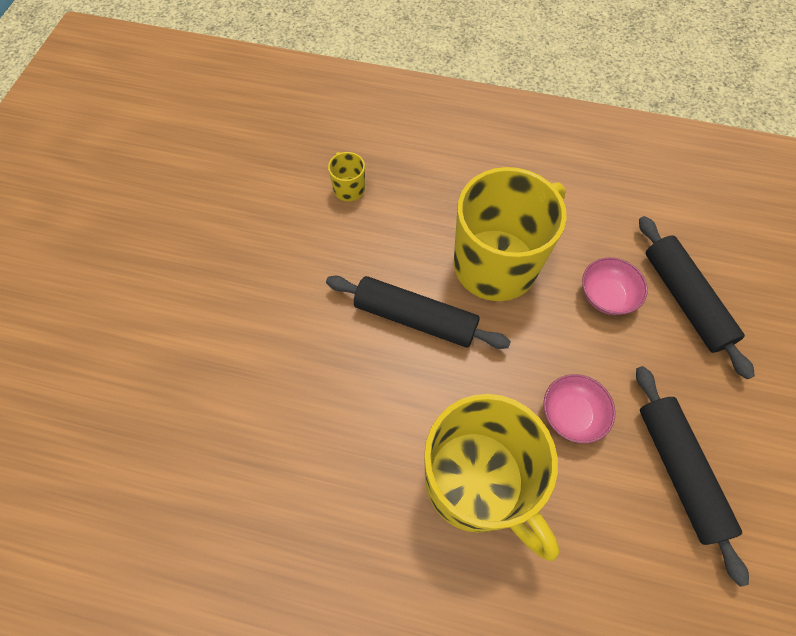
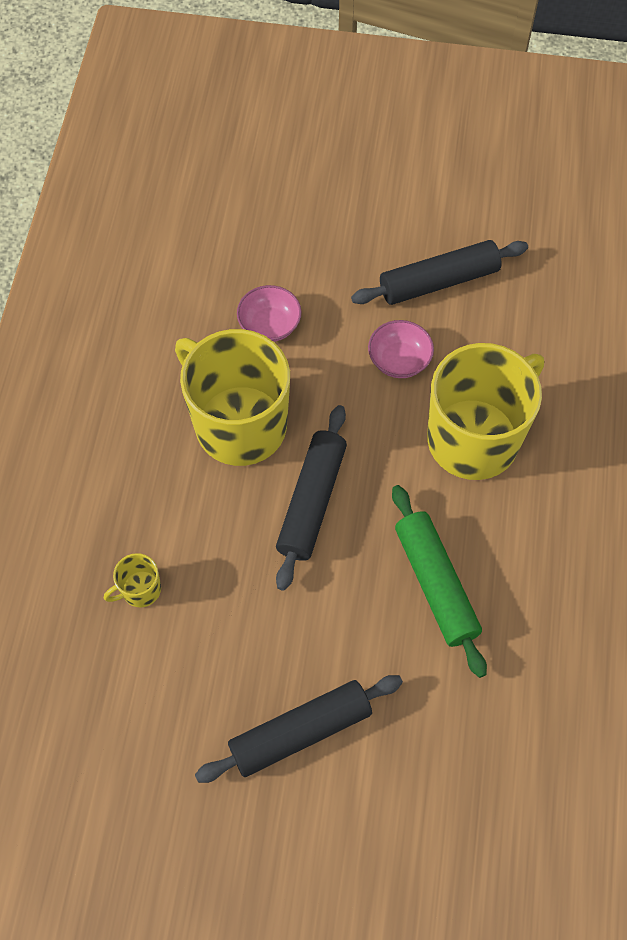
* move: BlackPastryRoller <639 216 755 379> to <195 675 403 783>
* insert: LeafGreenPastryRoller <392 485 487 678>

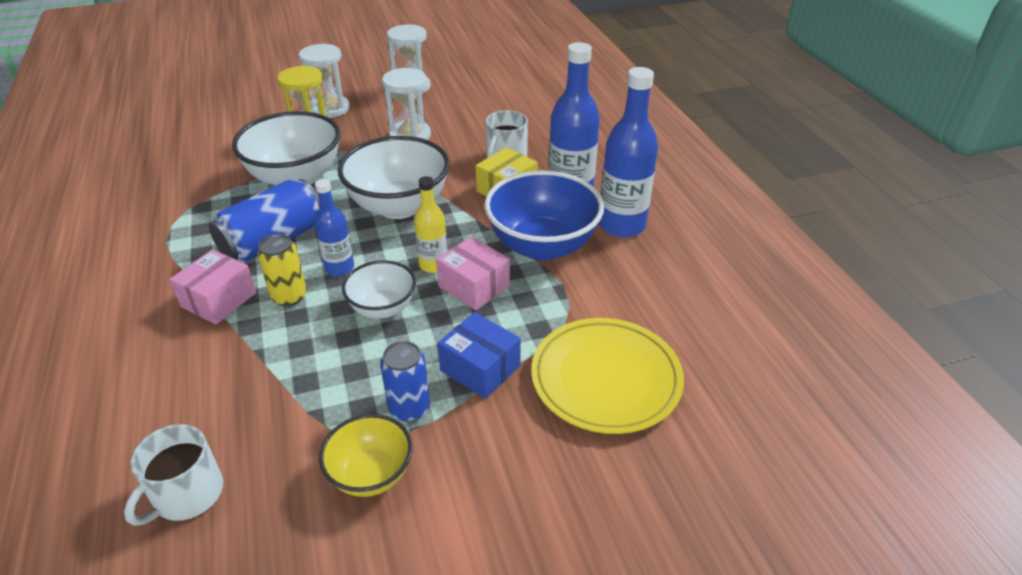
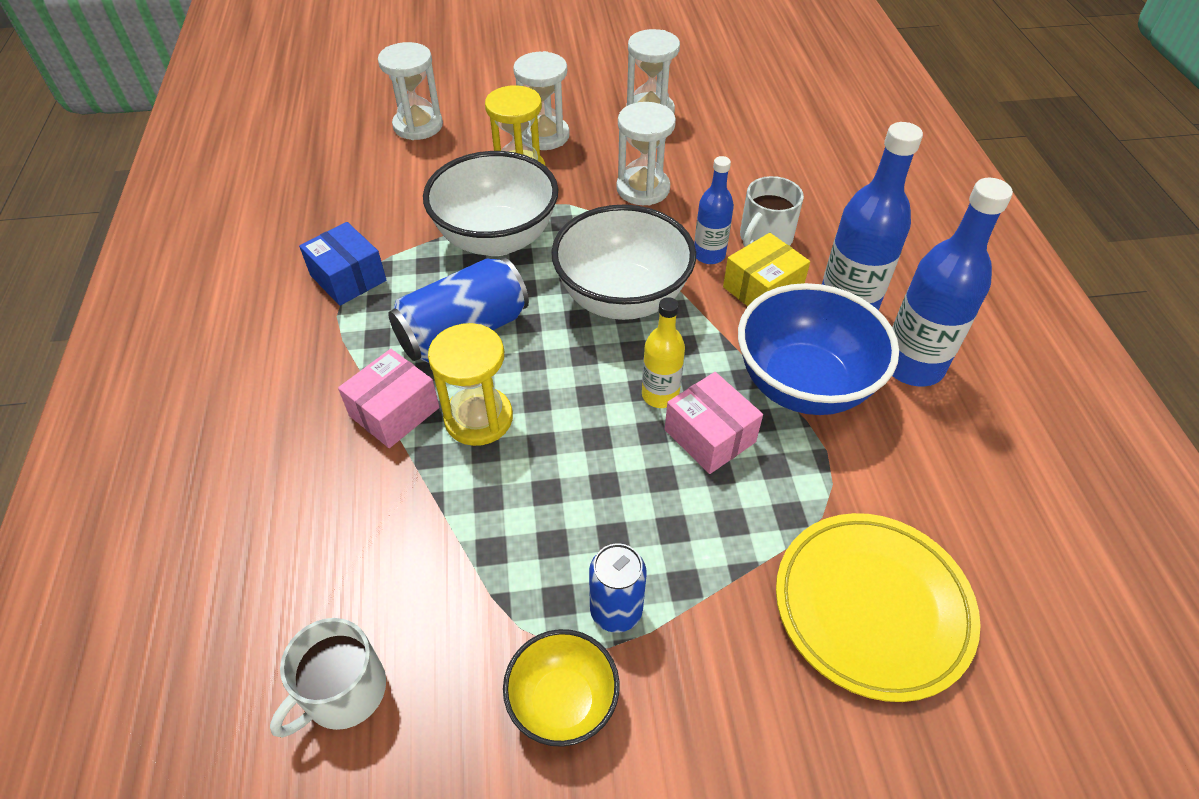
* replace: GoldenSodaCan <257 234 307 306> to GoldenSandTimer <428 323 513 446>
* move: BlueDrinkBottle <315 179 354 276> to <694 156 734 264>
* delete: SnowWhiteDeepDish <342 260 416 319>
* move: BlueParcel <438 312 521 399> to <299 222 386 306>
* insert: SnowWhiteSandTimer <378 42 443 140>

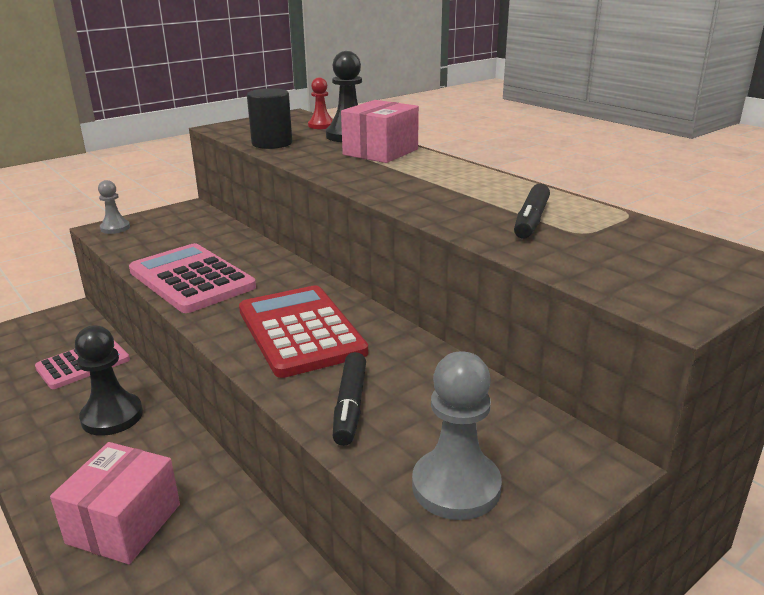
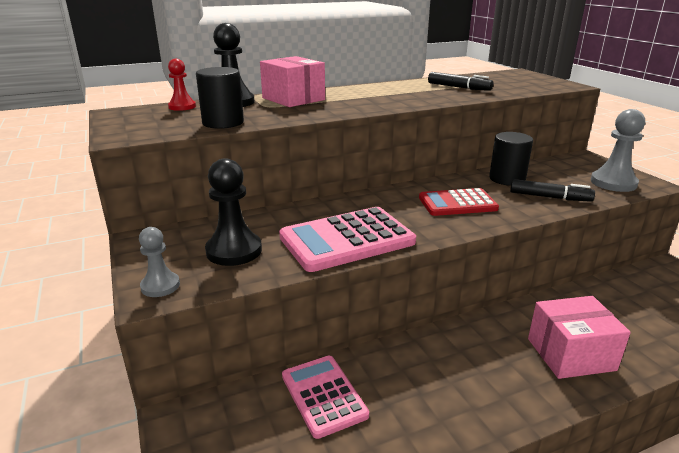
* rotate: RosyParcel <50 442 180 564> = <528 296 631 379> 45 degrees counterclockwise
* move: BlackGamePawn <75 325 143 436> to <205 158 262 266>
* resize: RedAddingMachine <239 285 368 378> = <419 188 499 216> x0.67
* insert: BlackCylinderShape <489 132 533 186>

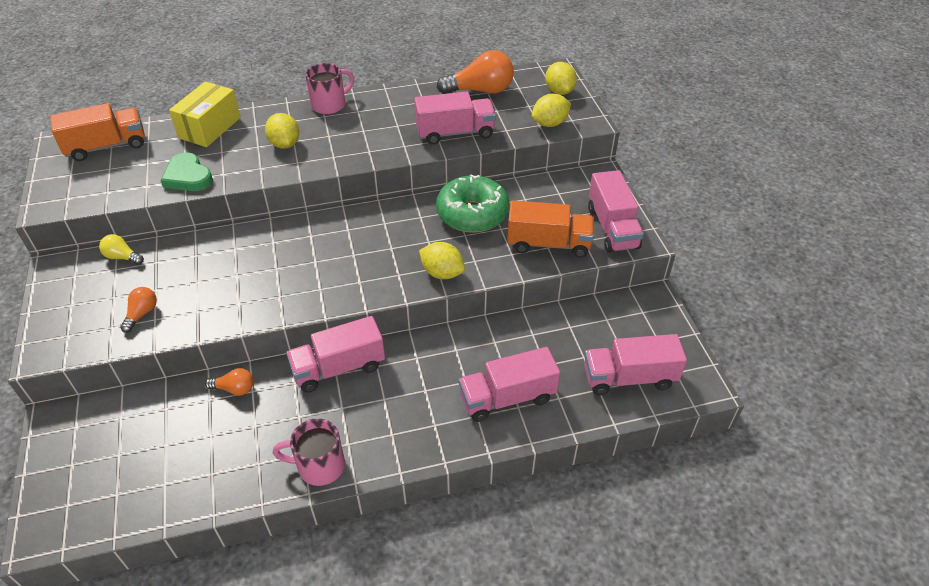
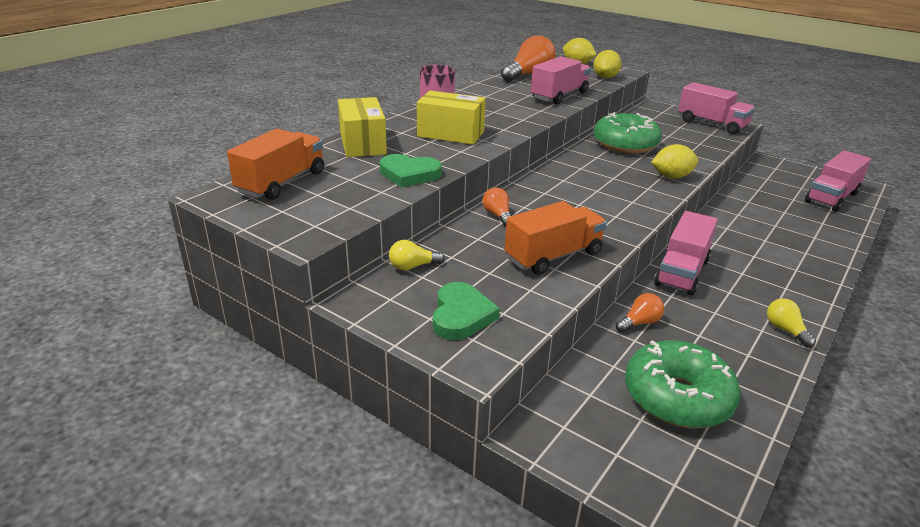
* move: OrangeBulb <120 287 157 333> to <483 187 511 227>
* replace: GoldenCitrusFruit <265 113 299 149> to GoldenParcel <417 91 486 145>
* replace: RosyCoffeeMug <273 418 345 486> to GoldenBulb <767 298 816 348>
* delete: RosyTruck <459 347 560 422>
* move: OrangeTruck <507 200 594 258> to <505 201 607 275>
* insert: LeafGreenHeartShape <433 282 500 340>
* insert: LeafGreenDoughnut <625 340 741 428>

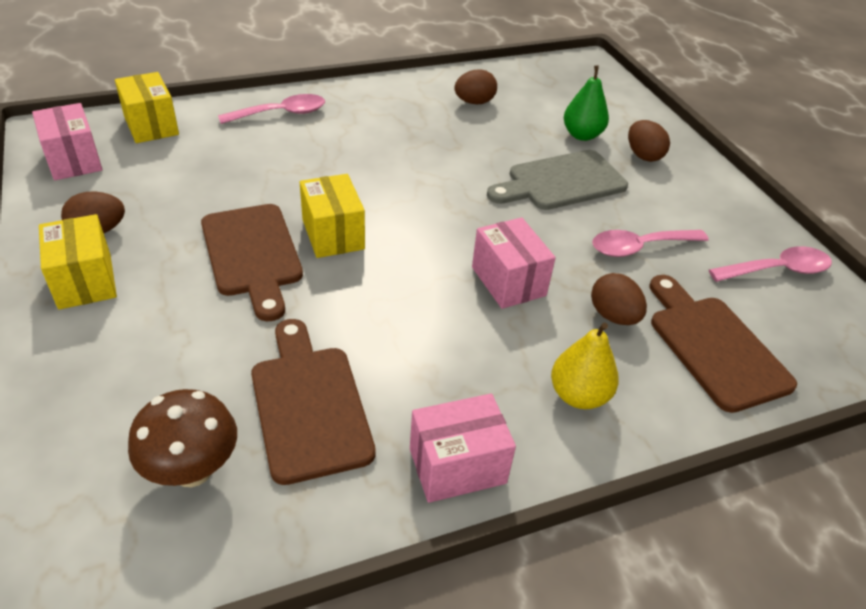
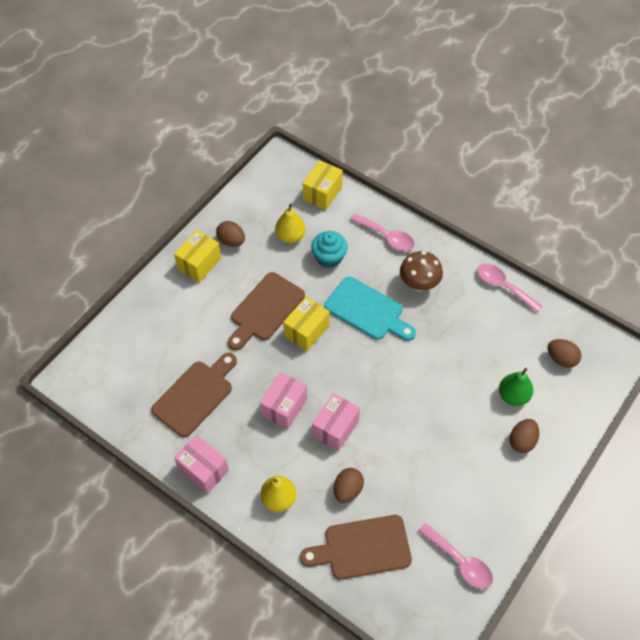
* move: RosyParcel <32 103 102 180> to <260 372 307 429>
* move: BrownFungus <128 389 237 487> to <400 251 443 291>
* move: BrownEgg <454 69 497 104> to <548 339 581 368>
* delete: GreyBreadBoard <487 150 628 210>
* move: RosyTeaspoon <592 230 709 257> to <477 263 543 312>
* rotate: BrownBreadBoard <650 275 797 413> = <300 515 412 580> 135 degrees counterclockwise
* insert: GoldenPearFruit <275 203 306 243>
* insert: AquaMuffin <311 231 348 268>
* insert: AquaBreadBoard <324 276 416 341>

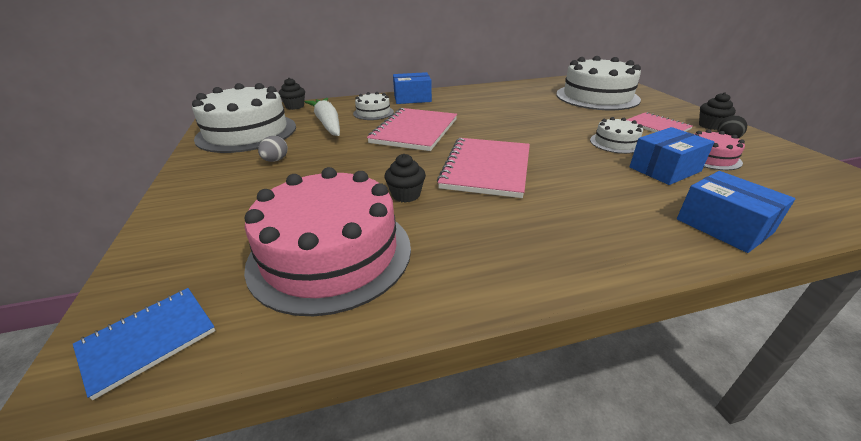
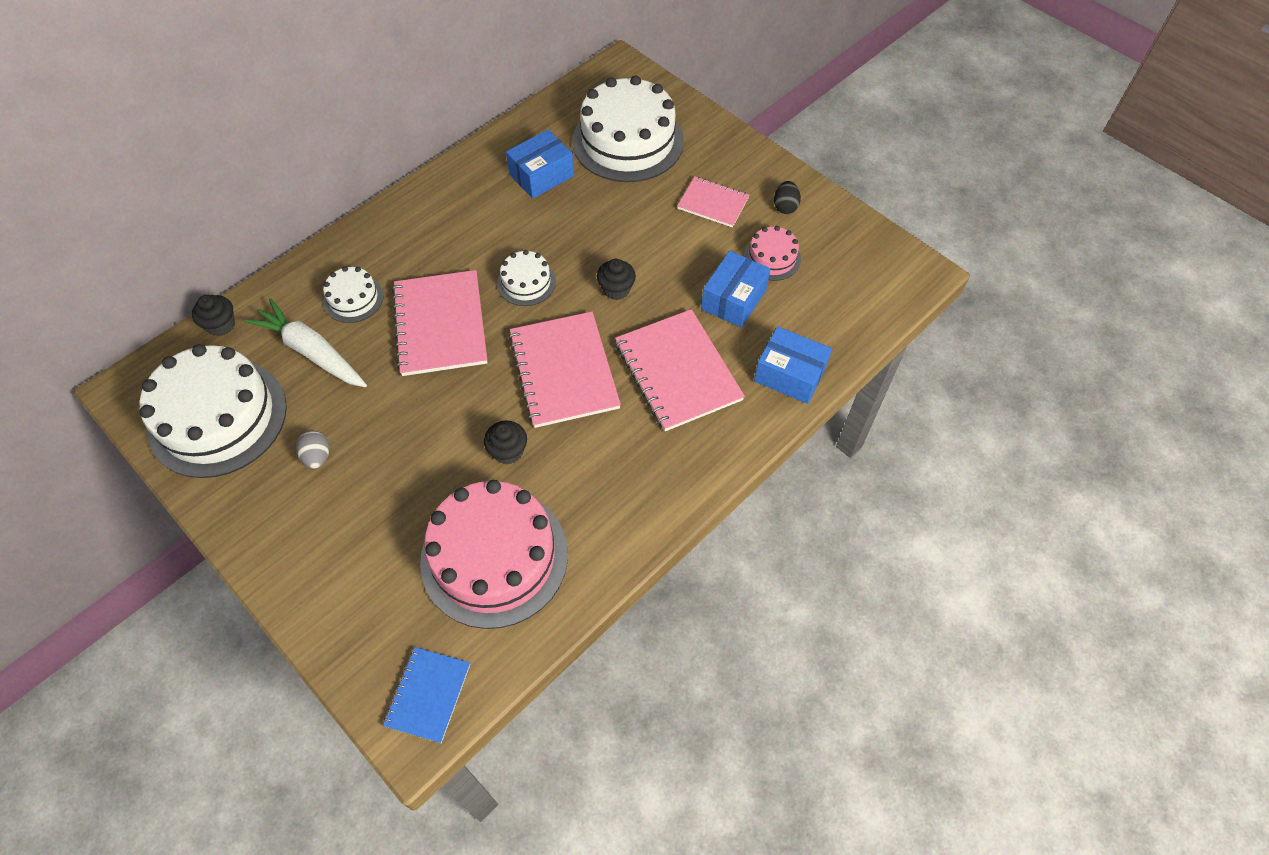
* move: BlueParcel <393 72 432 104> to <506 129 574 199>
* move: SnowWhiteGateau <590 117 643 154> to <497 250 556 306>
* move: BlackMuffin <699 92 736 130> to <597 259 636 300>
* insert: RosyNotepad <615 309 745 431>

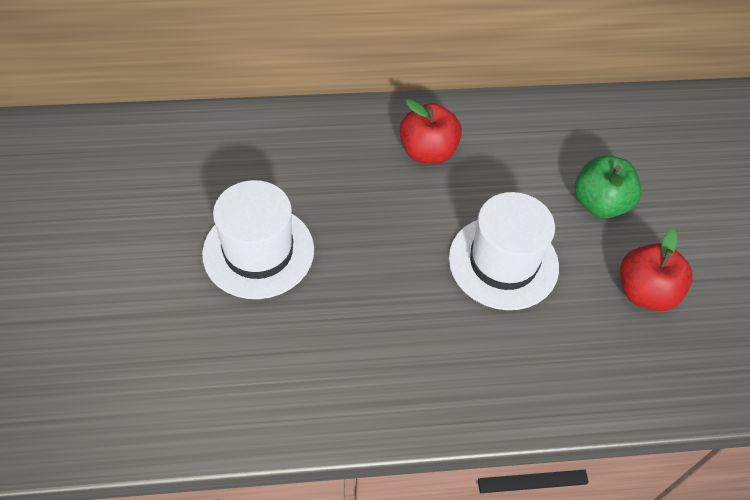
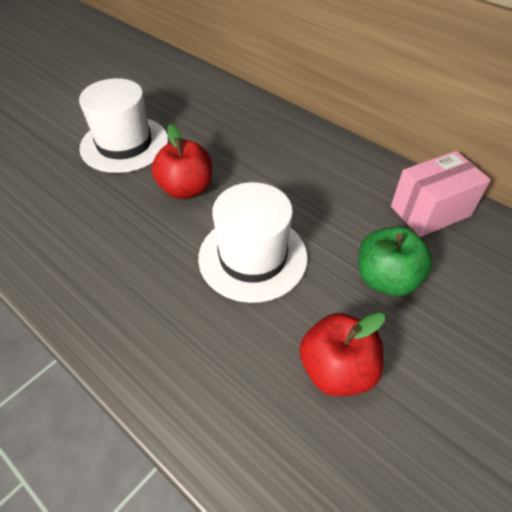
* move: RedToyApple <399 99 462 164> to <152 124 212 199>
* insert: RosyParcel <391 151 491 237>

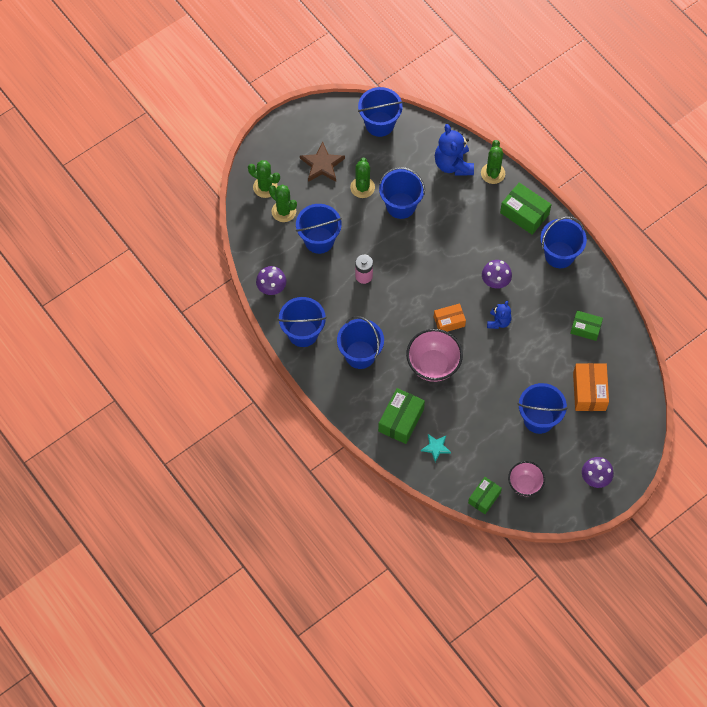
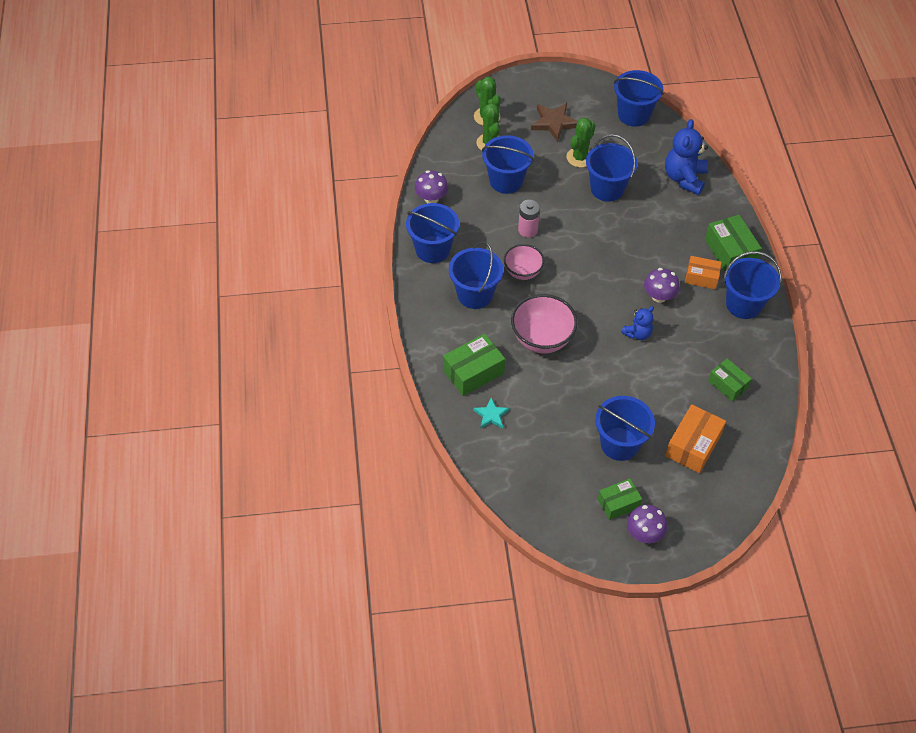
* move: OrangeParcel <434 304 466 332> to <685 256 722 289>
* move: LeafGreenParcel <468 477 502 514> to <598 479 642 520>
* delete: LeafGreenCactus <481 140 505 184>
* move: RosyDeepDish <508 461 545 496> to <504 244 544 280>

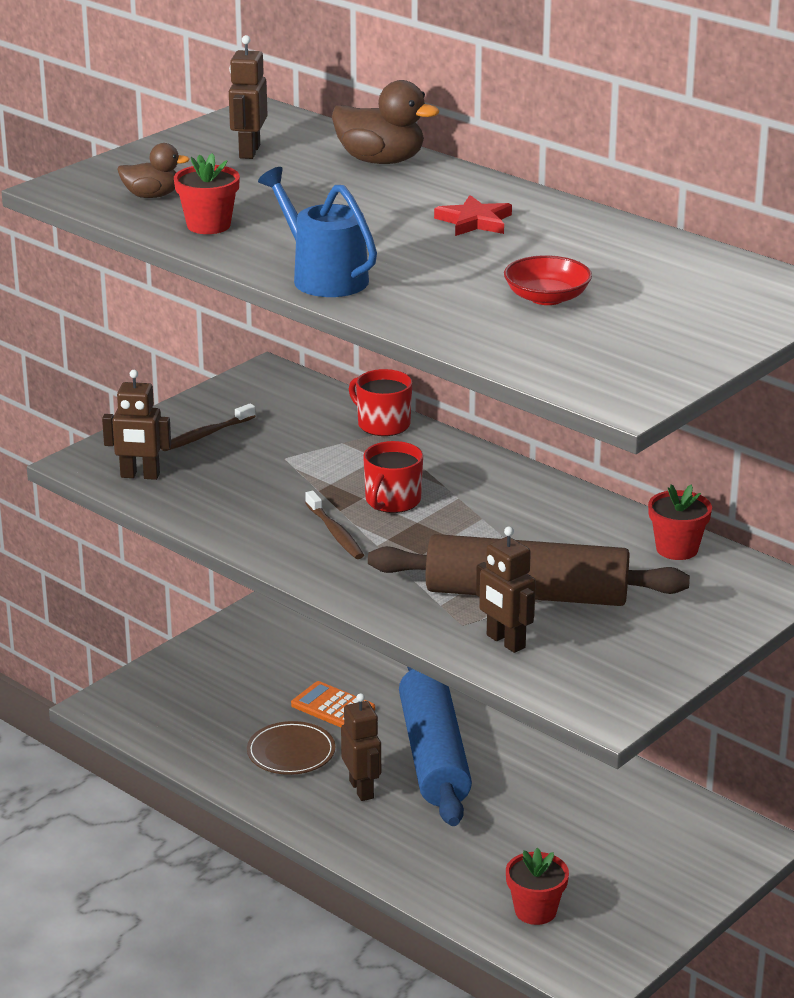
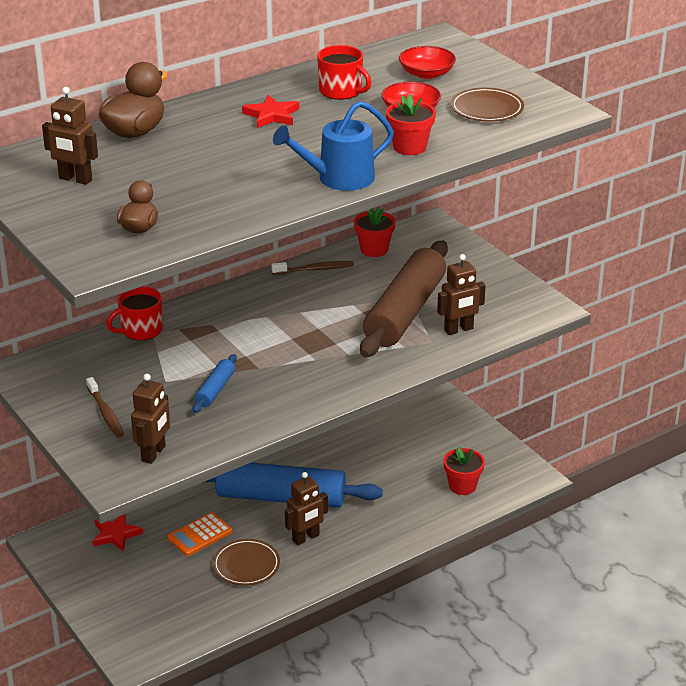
* move: RedFlowerPot <174 153 240 234> to <386 94 436 155>
* move: BrownToothbrush <305 491 364 559> to <272 261 354 275>
* rotate: BrownRobot <341 693 381 801> = <285 472 328 545> 150 degrees clockwise
* move: RedCoffeeMug <363 441 423 513> to <317 45 371 100>
* insert: RedFivePointedStar <93 514 143 551>
* insert: BluePastryRoller <193 354 237 413>
* insert: RedDeepDish <399 46 456 79>
* insert: BrownFlatDish <451 88 524 121>

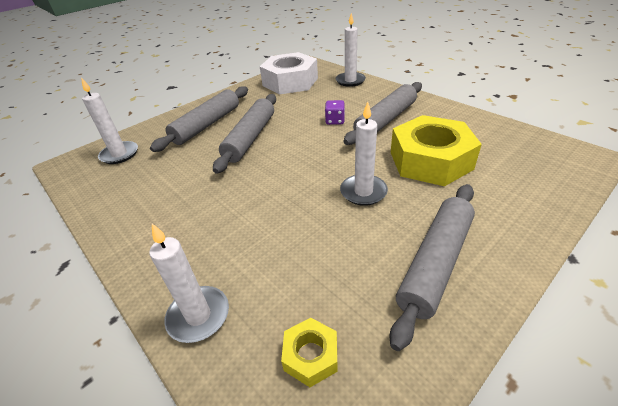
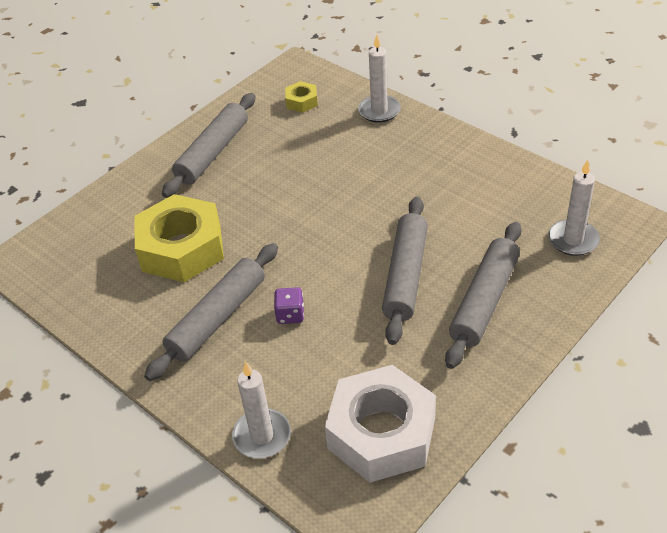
* delete: SnowWhiteWaxCandle <340 102 388 206>

